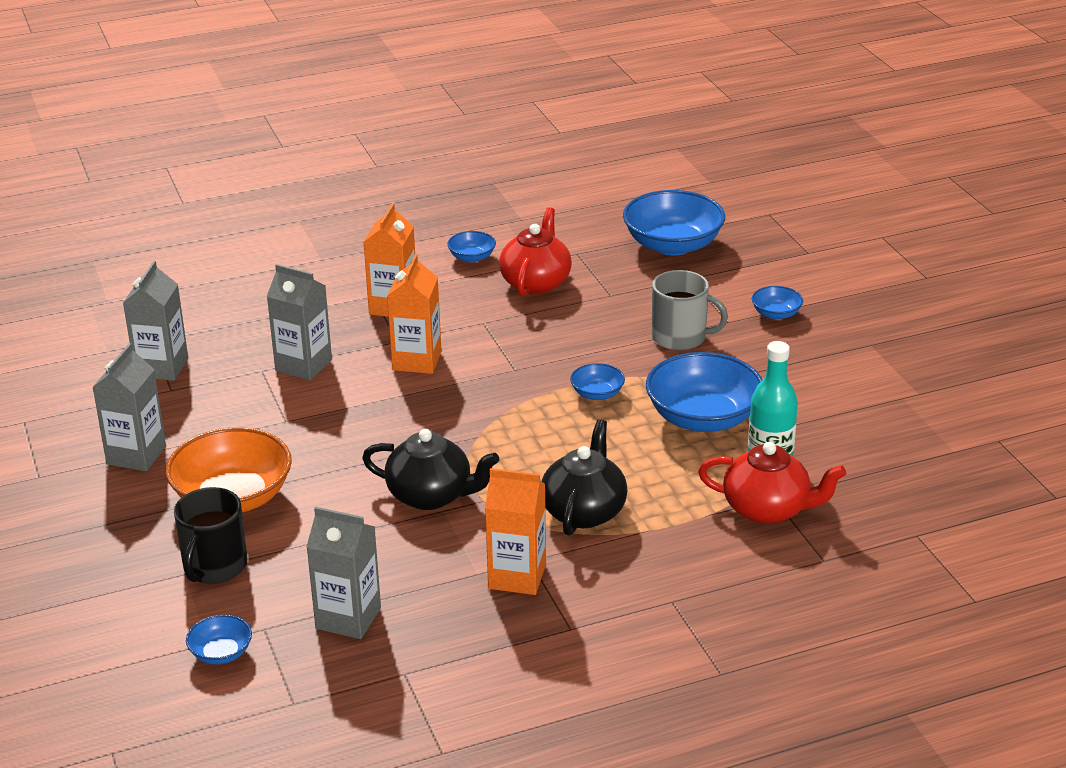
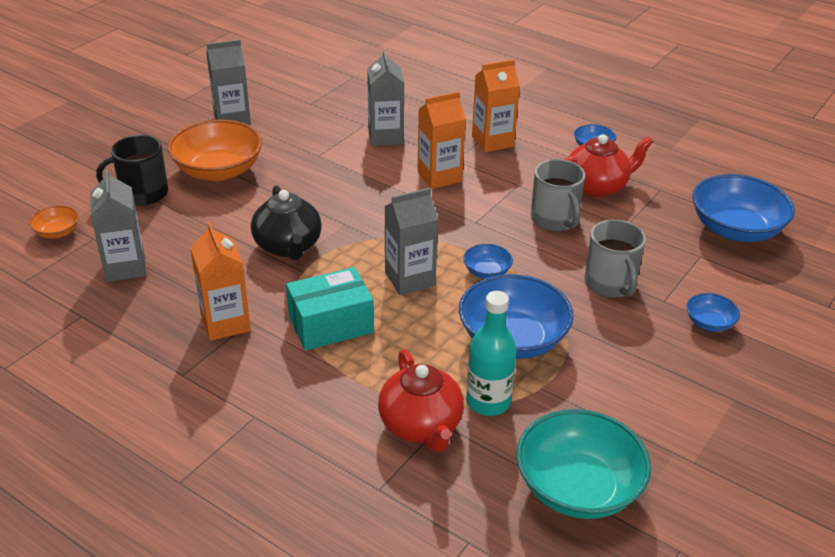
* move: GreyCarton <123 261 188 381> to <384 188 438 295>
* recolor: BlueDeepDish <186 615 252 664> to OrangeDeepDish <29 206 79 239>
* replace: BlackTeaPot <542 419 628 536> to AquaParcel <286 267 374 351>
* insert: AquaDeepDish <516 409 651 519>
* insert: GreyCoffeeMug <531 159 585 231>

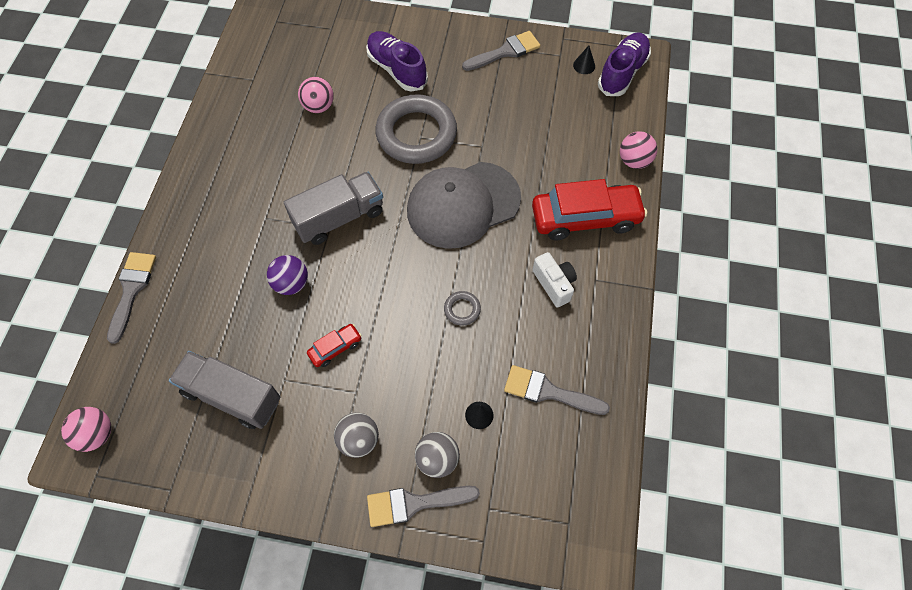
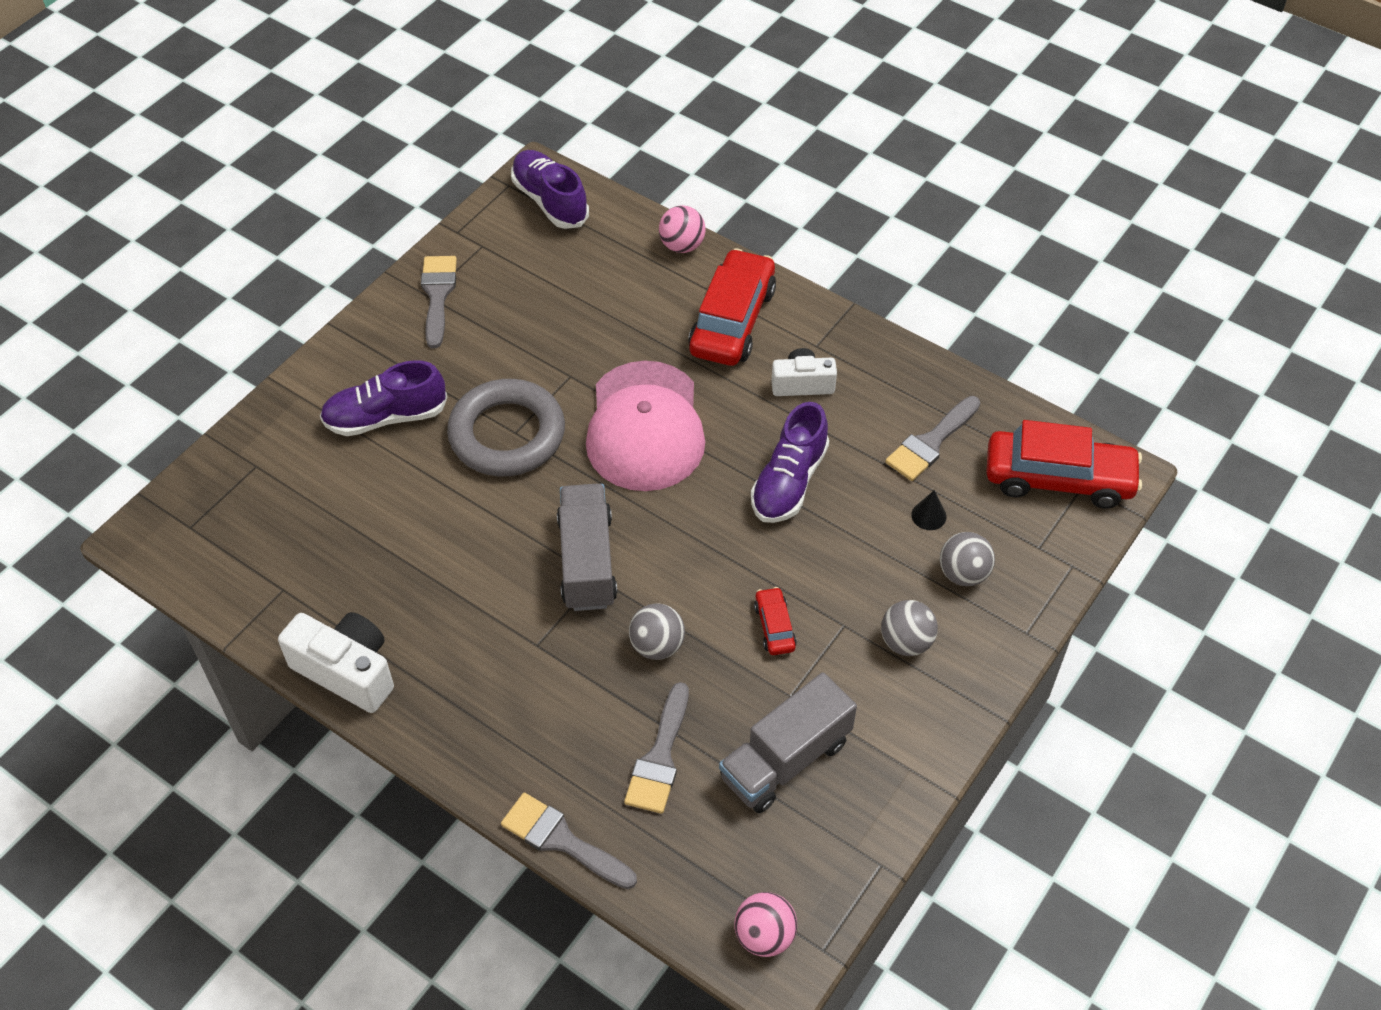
* recolor: VioletPlayBall <267 255 308 295> to GreyPlayBall <629 603 685 660>
* delete: RosyPlayBall <298 77 334 113>
* move: GreyPaintBrush <367 486 480 527> to <624 682 689 814>
* recolor: GreyCap <407 162 521 249> to RosyCap <586 361 705 491>
* replace: GreyRing <444 291 481 325> to VioletSneaker <751 402 829 523>
* delete: BlackCone <573 45 595 74>
* insert: SnowWhitePhotoCamera <278 612 394 713>
* insert: RedCar <986 420 1142 508>

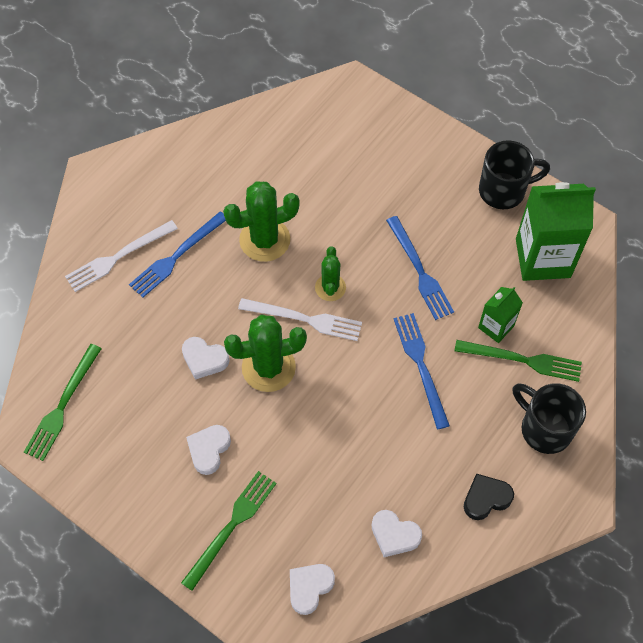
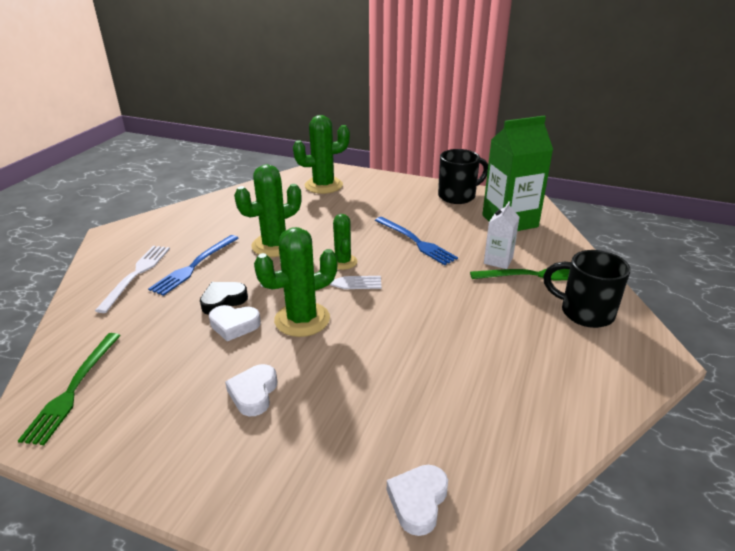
* rotate: SnowWhiteFork <65 220 178 292> = <95 246 170 313> 150 degrees clockwise
* delete: LeafGreenFork <181 471 277 591>
* delete: SnowWhiteHeartShape <371 510 422 557>
* delete: BlueFork <394 313 450 429>
* move: BlackHeartShape <464 474 514 520> to <200 282 248 315>
* recolor: LeafGreenCarton <478 287 523 343> to SnowWhiteCarton <484 201 520 269>
* insert: LeafGreenCactus <293 115 350 194>

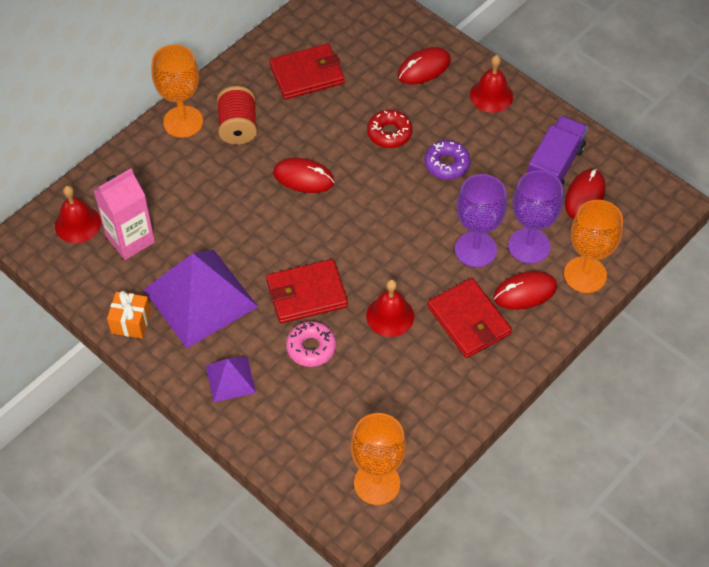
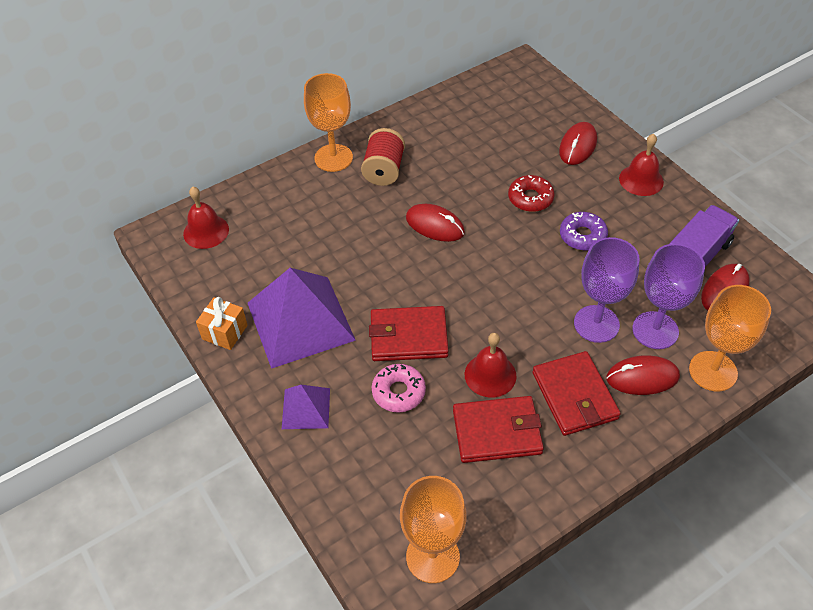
* delete: RosyCarton <93 168 155 260>
* move: RedCardWallet <269 44 345 100> to <453 396 544 463>
* rotate: RedComputerMouse <398 47 451 84> = <559 122 597 165> 45 degrees counterclockwise

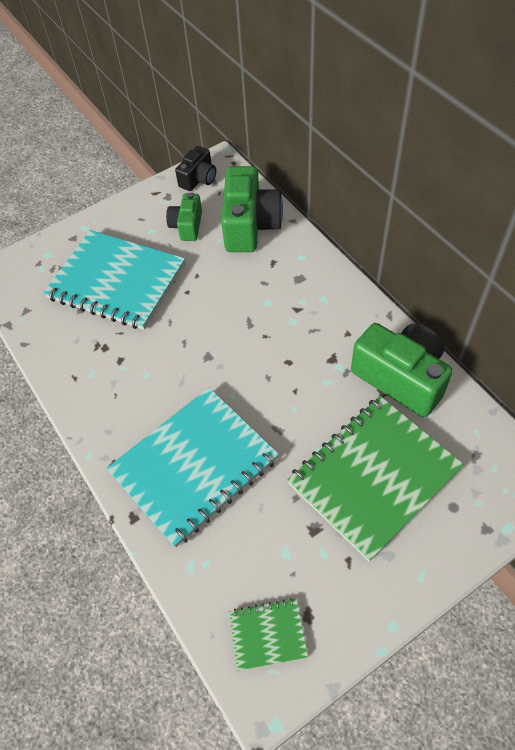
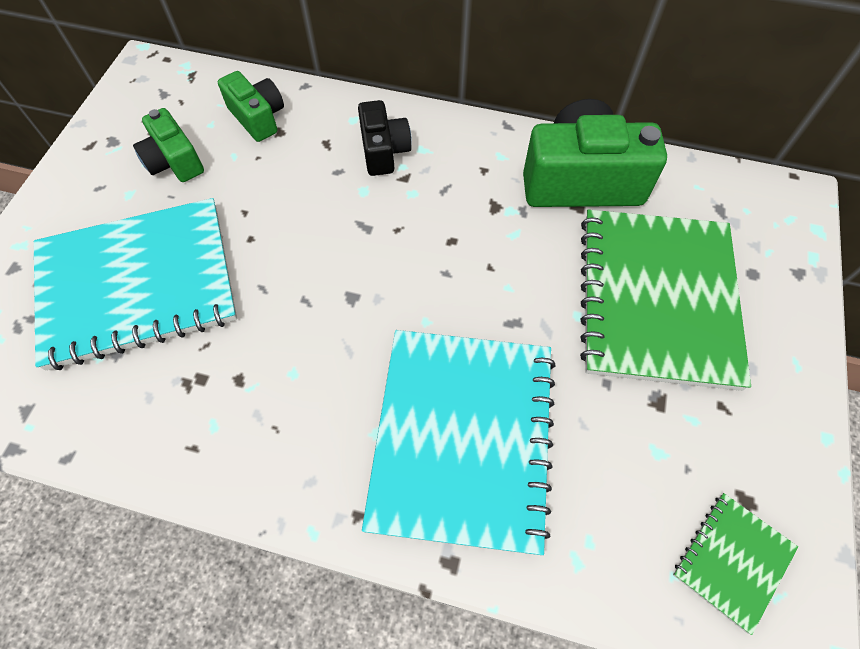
* move: BlackPhotoCamera <175 146 216 191> to <358 100 412 176>
* resize: LeafGreenPhotoCamera <221 166 283 252> = <218 71 284 142> x0.56

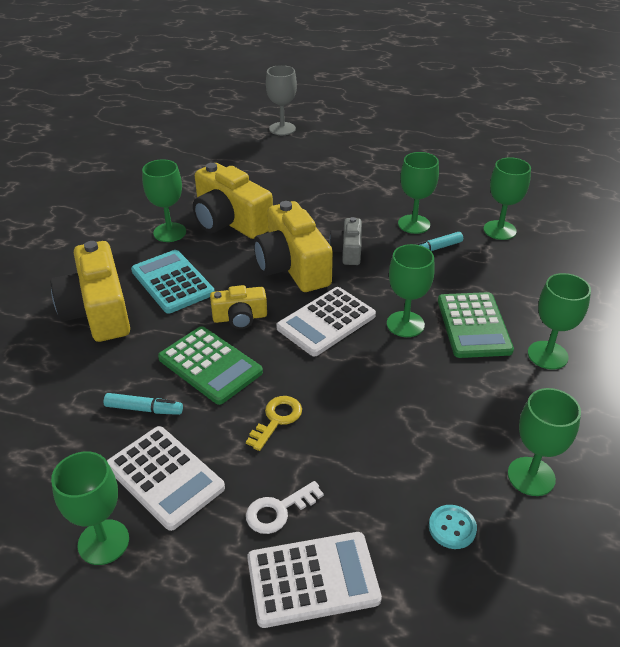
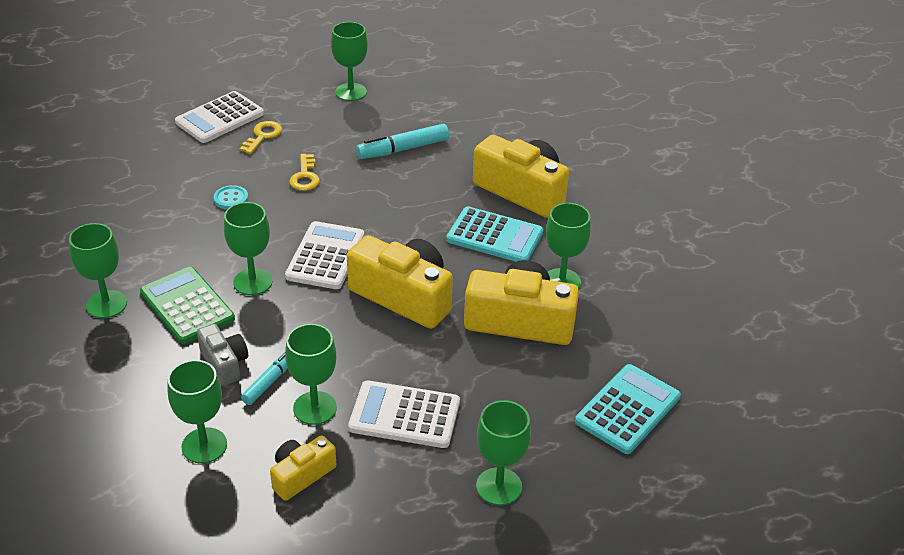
* resize: AquaMarker <104 393 183 415> = <356 124 449 159> x1.55
* move: SnowWhiteAddingMachine <107 426 225 531> to <348 380 460 448>
* delete: LeafGreenAddingMachine <158 326 263 405>
* move: GoldenPhotoCamera <210 285 267 329> to <270 435 336 501>
* recolor: SnowWhiteDoorKey <246 481 324 534> to GoldenDoorKey <240 121 282 154>
* delete: GreyWineGlass <266 65 297 135>
* move: GreyPhotoCamera <329 217 362 265> to <197 324 248 386>
* move: AquaShirtButton <429 505 477 549> to <214 185 248 210>
* move: LeafGreenWineGlass <508 388 581 496> to <476 400 531 505>
* insert: AquaAddingMachine <575 364 681 454>

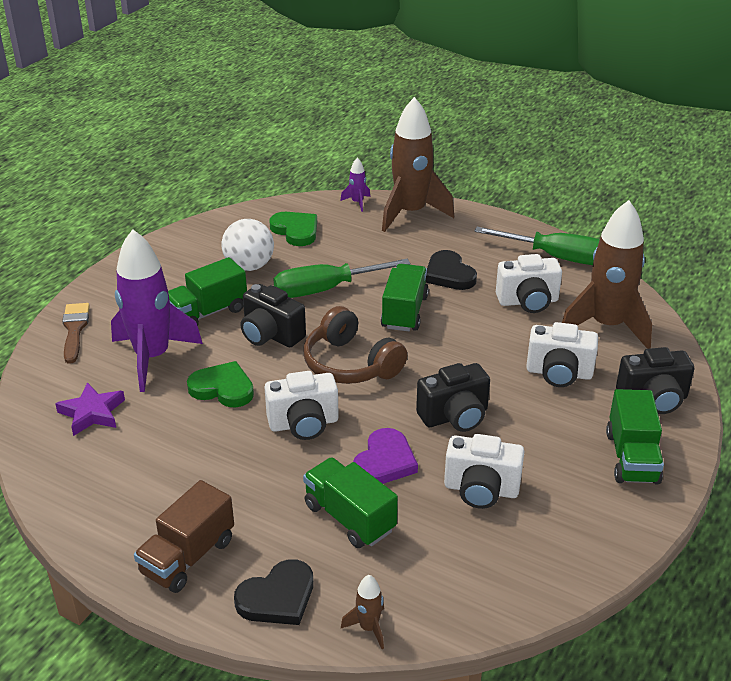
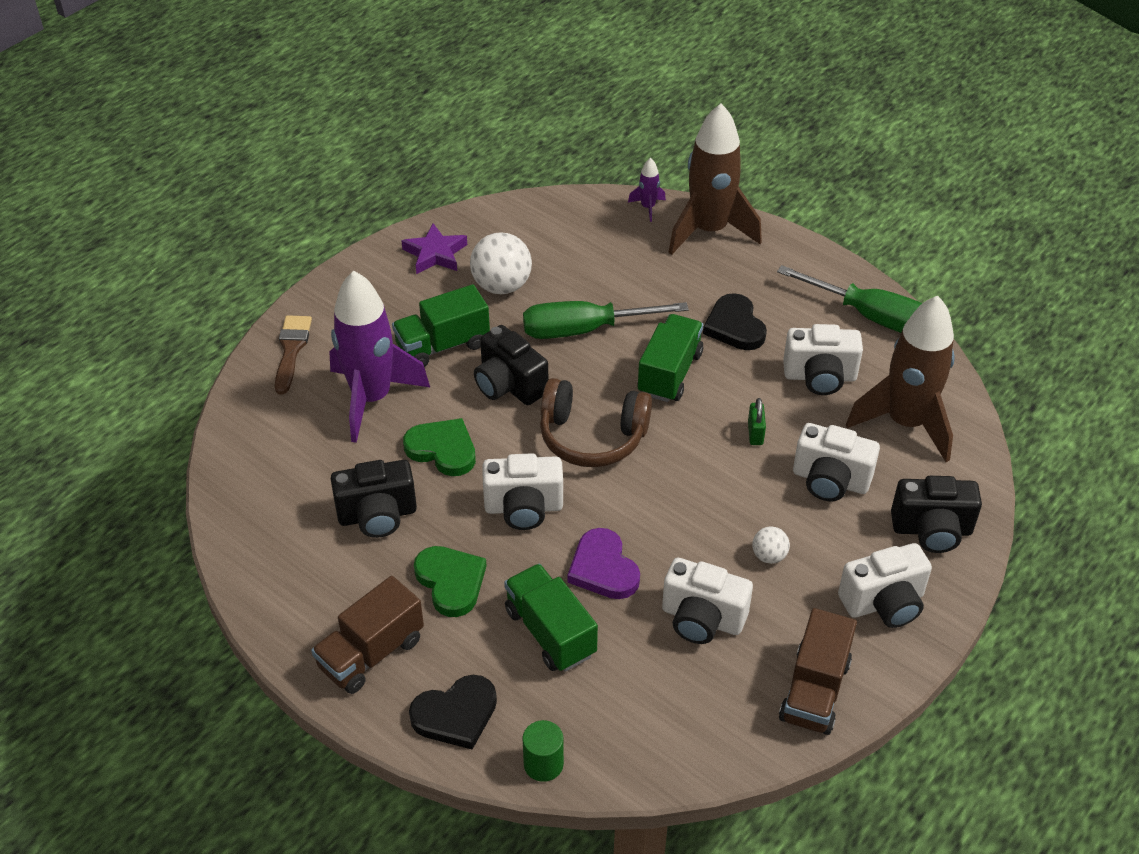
* move: VioletFivePointedStar <55 382 125 436> to <401 223 467 274>
* move: LeafGreenHeartShape <269 212 317 246> to <414 546 487 617>
* rotate: BrownOverEarHeadphones <303 306 407 384> = <540 378 652 467> 45 degrees counterclockwise
* replace: BrownToyRocket <341 575 384 649> to LeafGreenCylinderShape <522 720 564 782>
* rotate: VioletHeartShape <353 428 418 484> = <567 528 640 599> 120 degrees clockwise
* move: BlackPhotoCamera <416 363 490 432> to <330 460 417 538>
* replace: LeafGreenTruck <606 389 664 484> to SnowWhitePhotoCamera <838 543 932 628>
* insert: LeafGreenPadlock <748 398 766 445>
* insert: SnowWhitePlayBall <752 526 790 564>
* insert: BrownTruck <779 608 857 735>

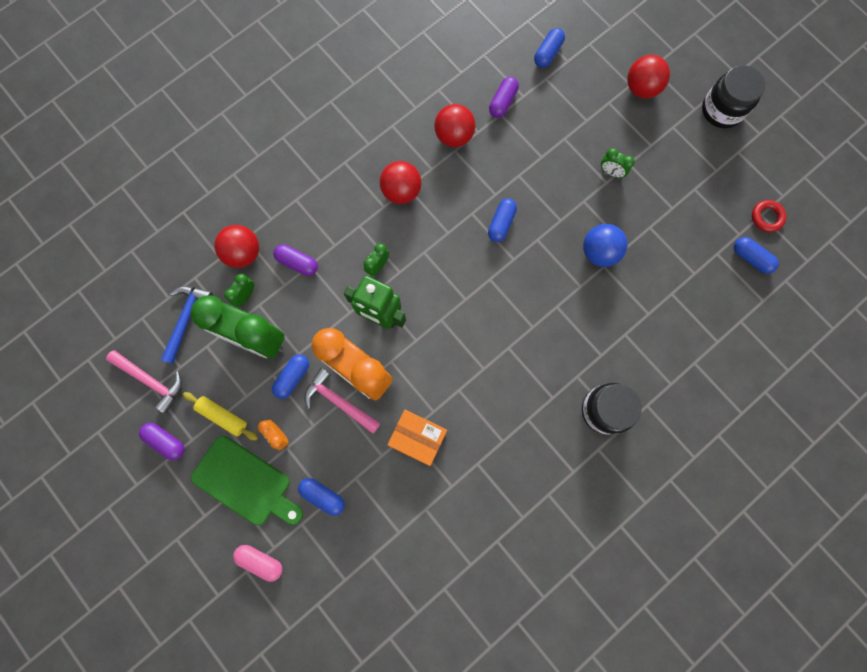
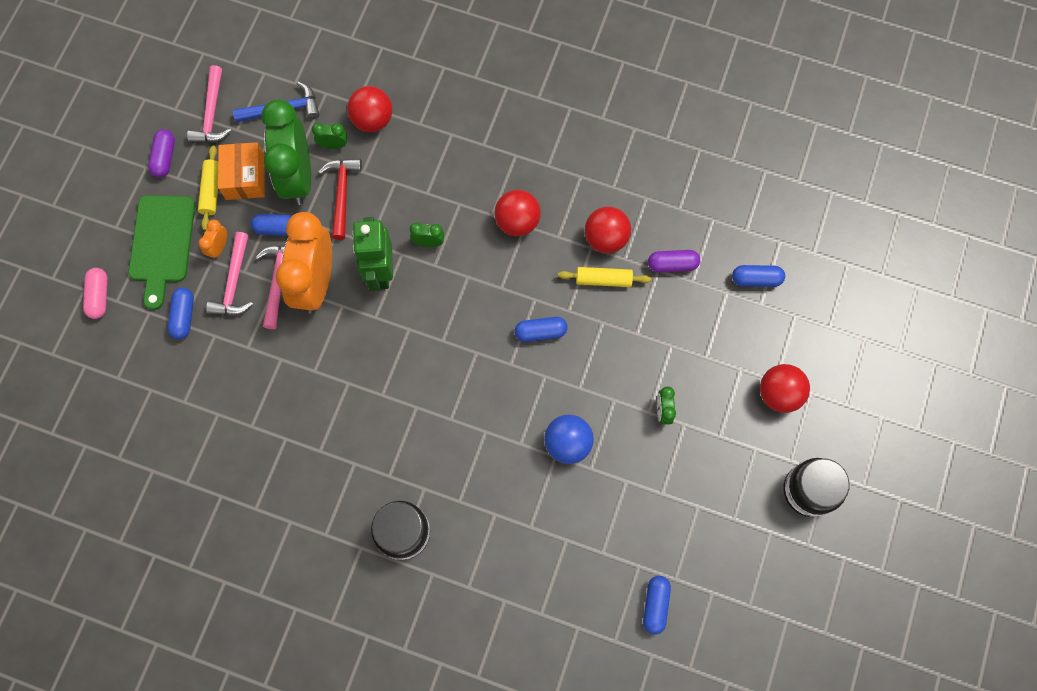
* delete: VioletPillShape <273 244 318 276>
* move: OrangeParcel <387 410 447 466> to <218 142 265 200>
* delete: RedRing <752 200 787 232>
* insert: RosyClawHammer <206 232 253 316>
* insert: RedClawHammer <318 159 362 240>
* insert: GoldenPastryRoller <558 267 651 287>

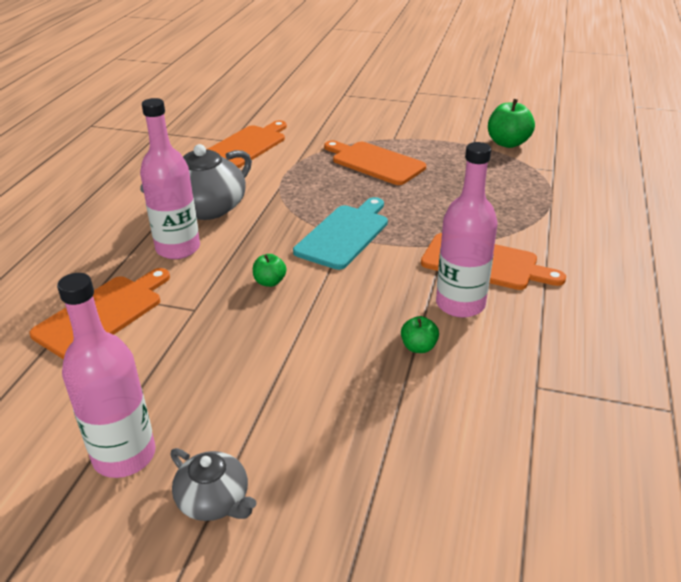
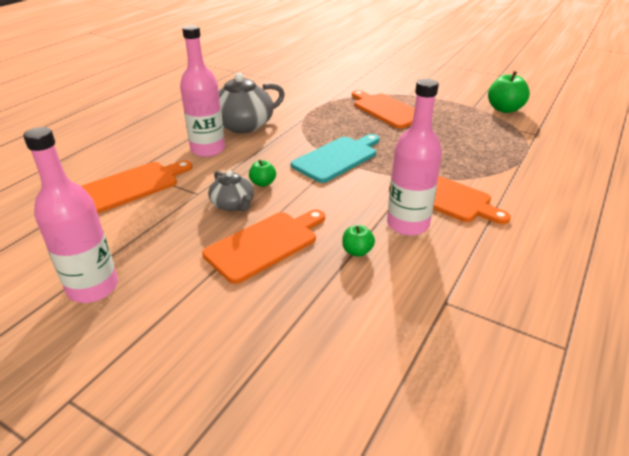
* move: GreyTeaPot <171 448 257 521> to <208 170 254 211>
* move: OrangeBreadBoard <208 121 287 168> to <202 209 325 284>

